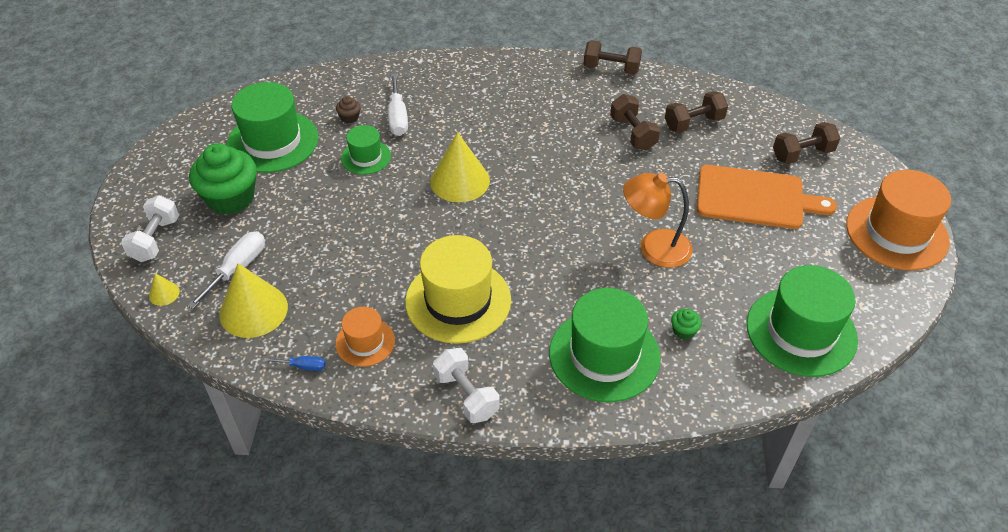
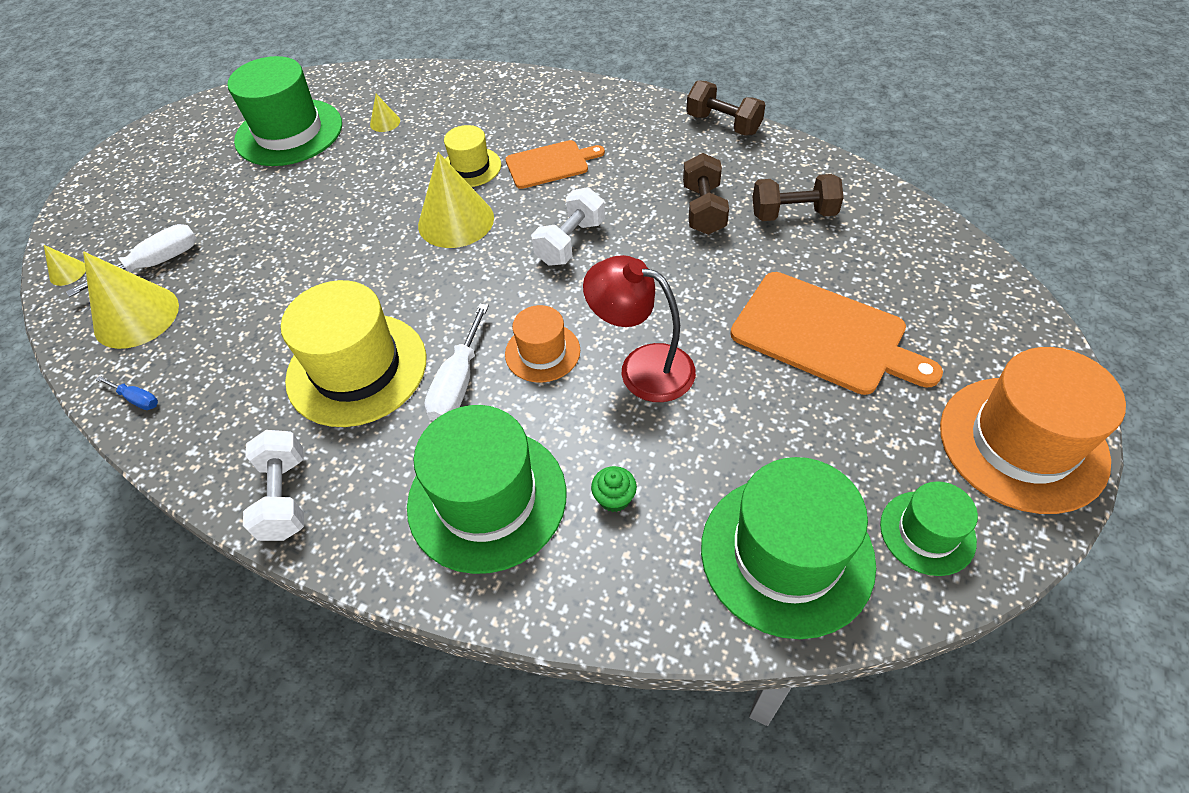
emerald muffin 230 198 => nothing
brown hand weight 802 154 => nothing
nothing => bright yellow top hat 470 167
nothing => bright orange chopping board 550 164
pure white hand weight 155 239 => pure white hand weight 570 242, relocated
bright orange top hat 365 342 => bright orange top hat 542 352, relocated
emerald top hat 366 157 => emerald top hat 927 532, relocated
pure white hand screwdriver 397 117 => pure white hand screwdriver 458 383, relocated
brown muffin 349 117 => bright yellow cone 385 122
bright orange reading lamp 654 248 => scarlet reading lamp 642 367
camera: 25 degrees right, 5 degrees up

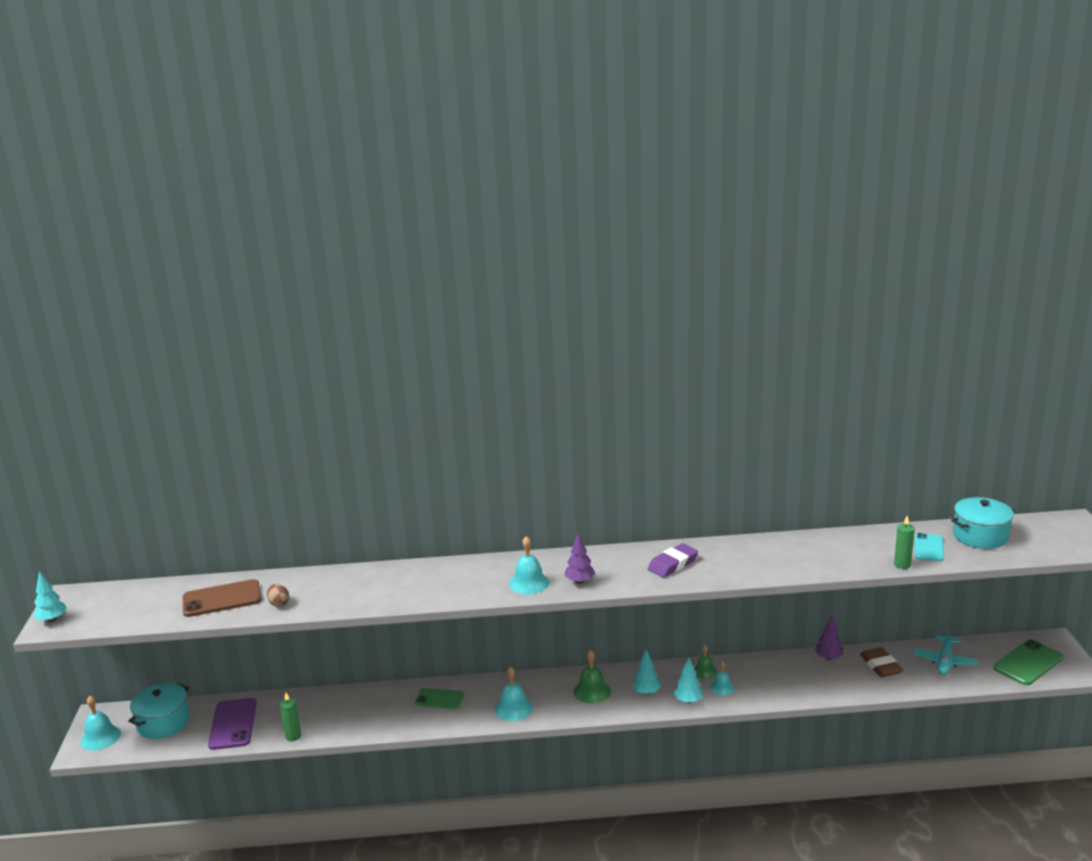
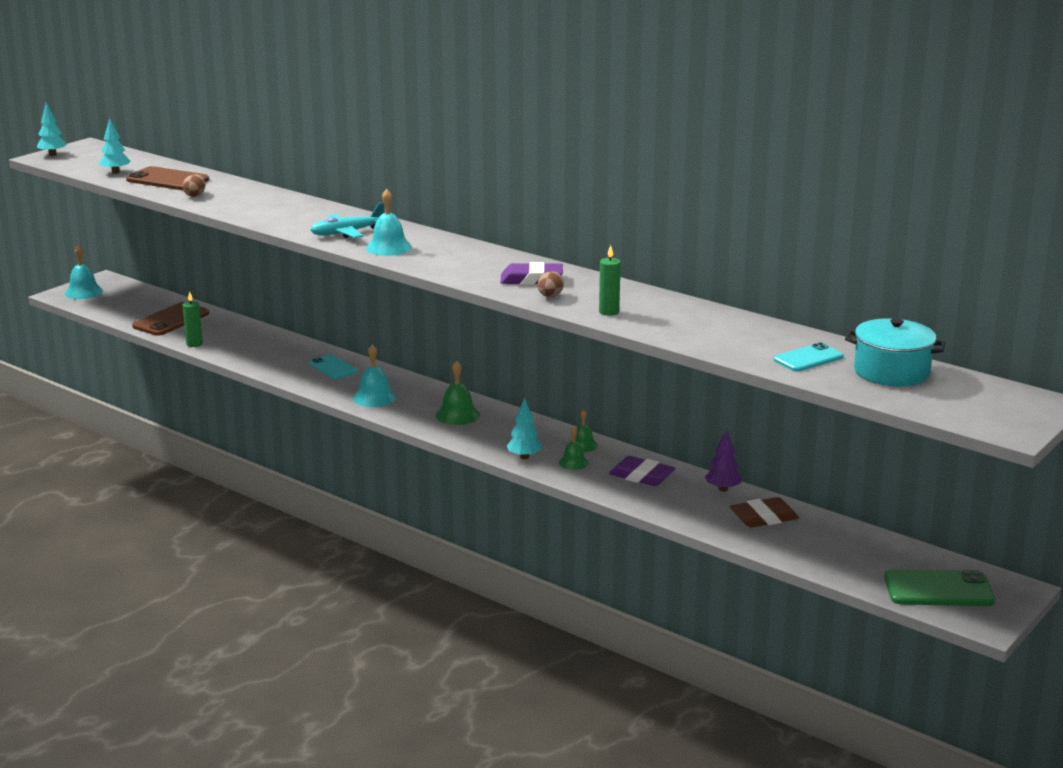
aqua cooking pot 163 723 => nothing
purple tree 580 581 => nothing
nothing => brown toy egg 550 296
nothing => purple eraser 641 476
aqua tree 646 692 => aqua tree 115 172, relocated
emerald pillar candle 902 565 => emerald pillar candle 609 312, relocated
aqua plane 944 661 => aqua plane 347 233, relocated
purple phone 233 724 => brown phone 171 320
emerald phone 439 699 => aqua phone 333 367
aqua bell 722 687 => emerald bell 573 462
brown eraser 880 666 => brown eraser 764 518, 45 degrees clockwise
camera: 40 degrees right, 0 degrees up

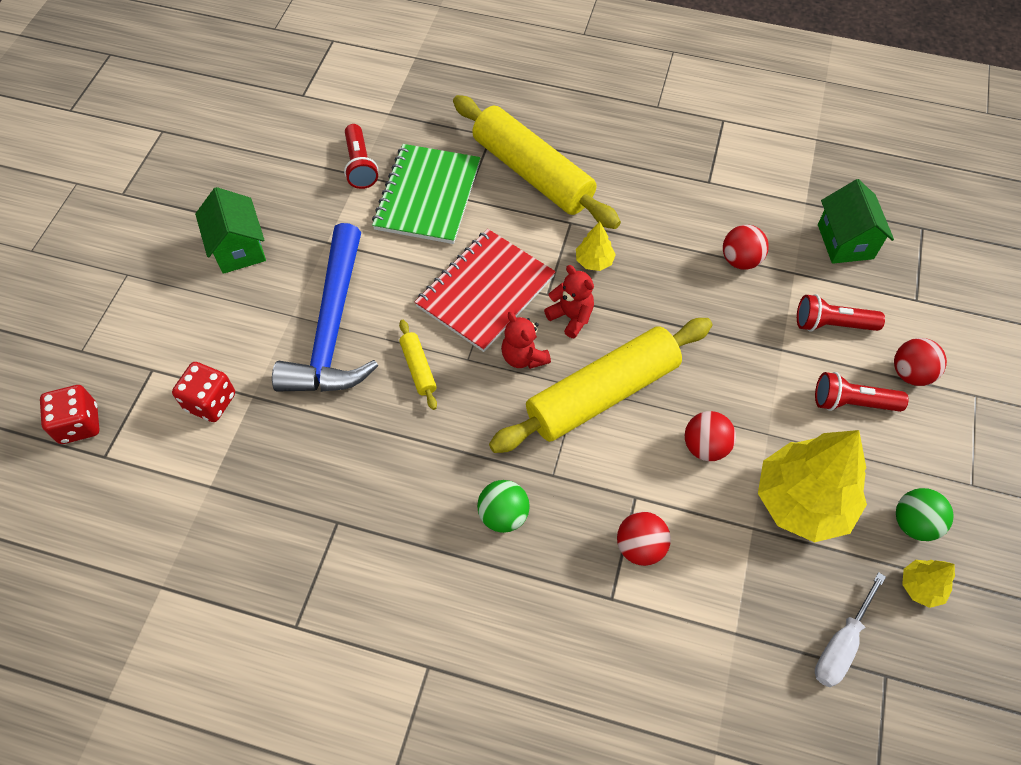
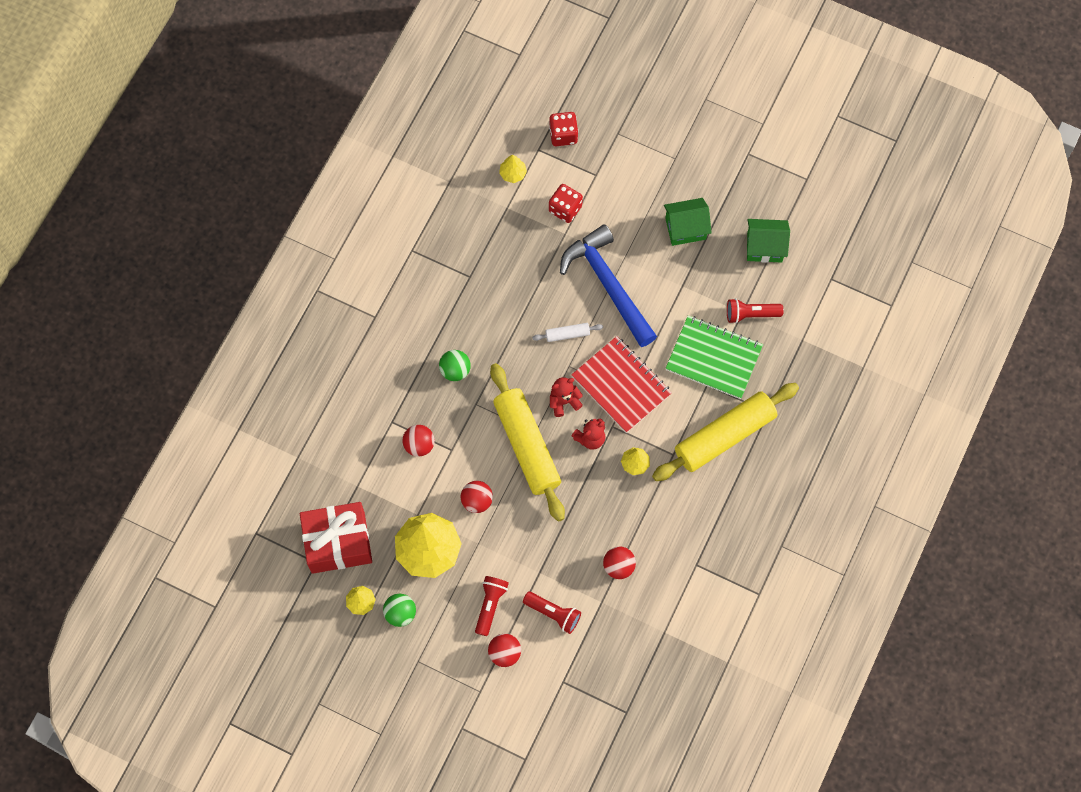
nothing => bright yellow tree 513 173
emerald house 845 241 => emerald house 764 247, relocated
pure white hand screwdriver 840 645 => scarlet present 338 543
bright yellow rolling pin 418 368 => pure white rolling pin 567 334
cobalt carpenter's hammer 332 329 => cobalt carpenter's hammer 607 284, 45 degrees clockwise
scarlet pocket torch 832 324 => scarlet pocket torch 553 613, 105 degrees clockwise
camera: 100 degrees right, 10 degrees up

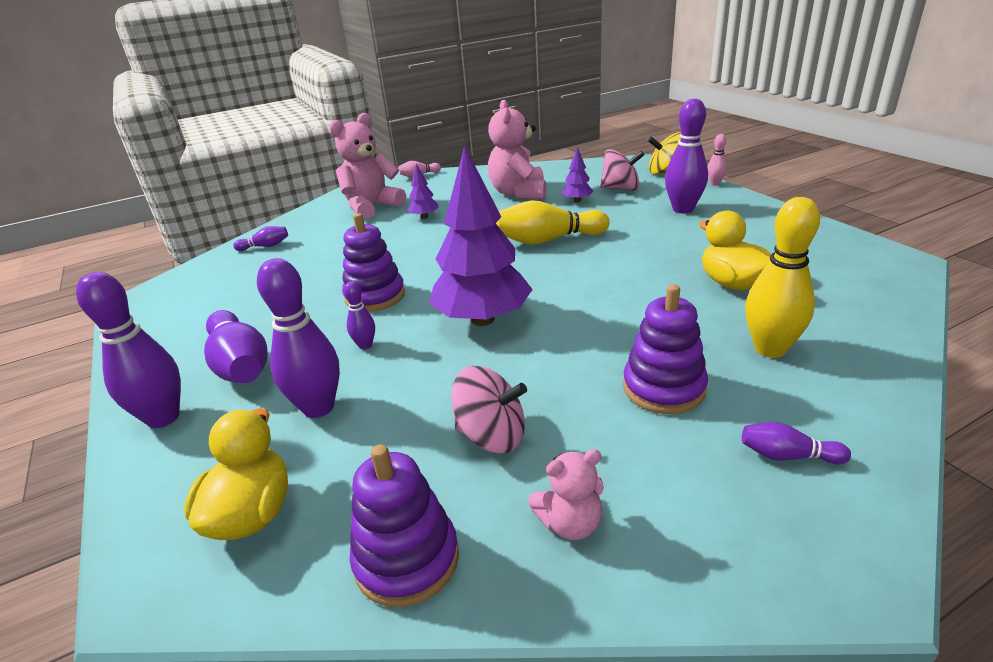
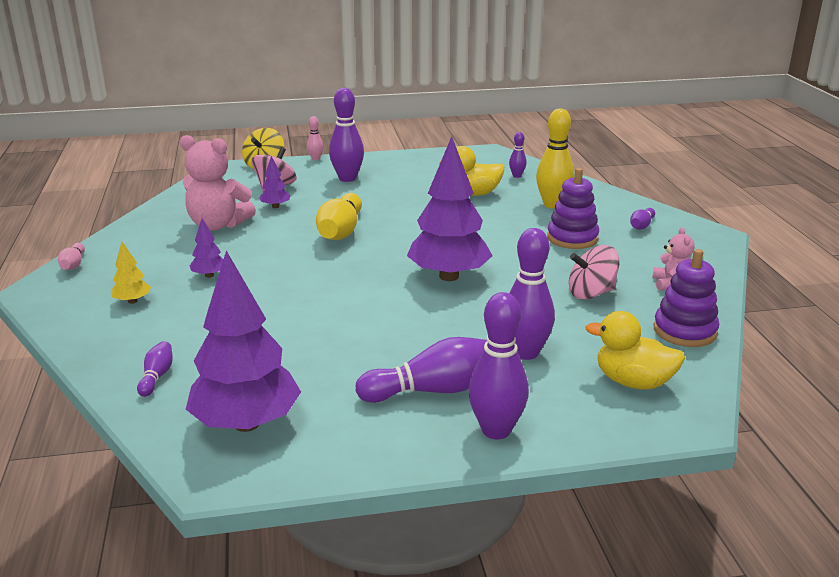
purple stacking rings 375 296 => nothing
nothing => purple tree 247 423
purple bowling pin 365 345 => purple bowling pin 517 176, relocated
rose-pink teddy 372 207 => bright yellow tree 132 301
rose-pink whirligig 492 435 => rose-pink whirligig 591 293, 135 degrees counterclockwise
camera: 75 degrees left, 5 degrees down

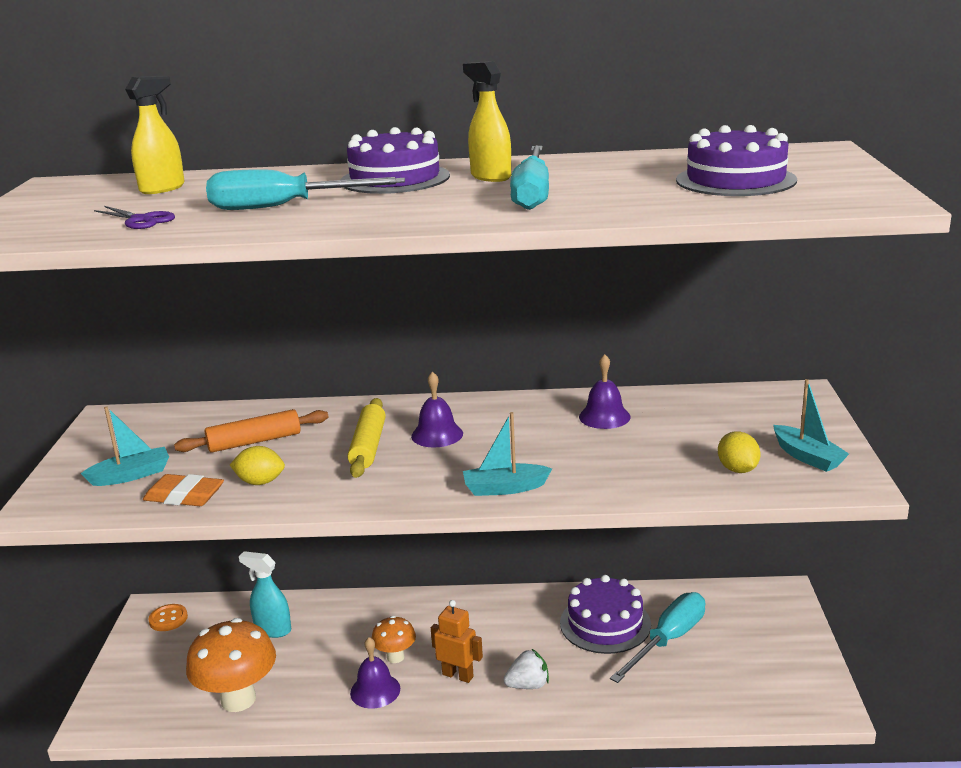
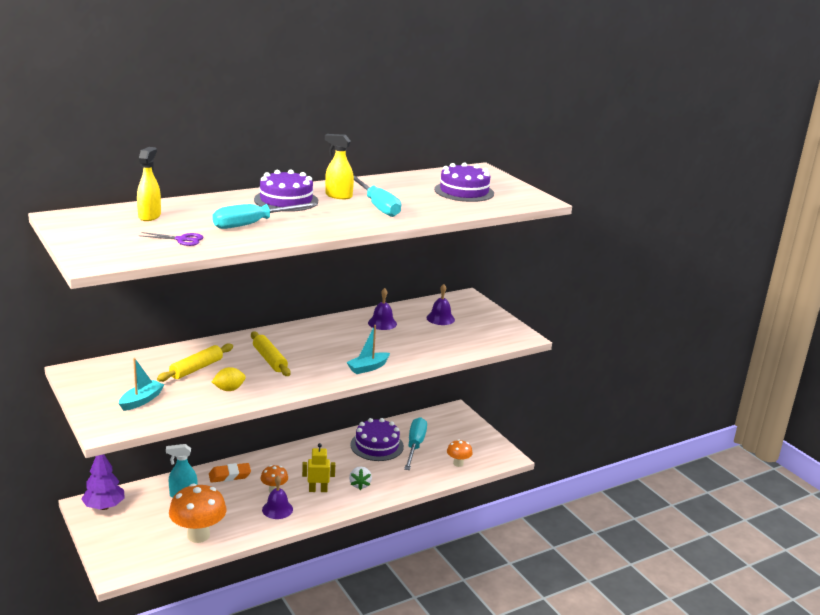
bright yellow toy lemon 737 469 => nothing
aqua boat 807 457 => nothing
nothing => bright orange mushroom 458 463
bright orange eraser 184 496 => bright orange eraser 229 476, relocated
purple bell 437 434 => purple bell 440 318, relocated
bright orange button 168 619 => purple tree 104 507
bright orange rolling pin 254 441 => bright yellow rolling pin 196 368
bright orange robot 458 675 => bright yellow robot 318 490
pure white strawberry 528 685 => pure white strawberry 360 485, 135 degrees clockwise
camera: 35 degrees left, 0 degrees up

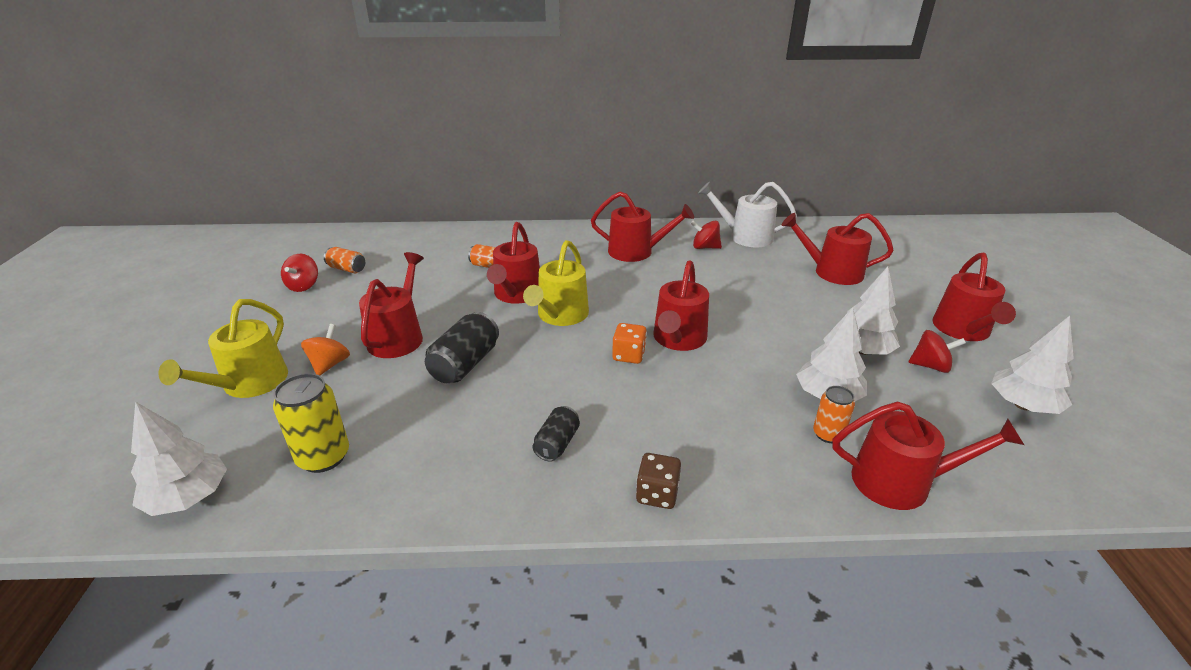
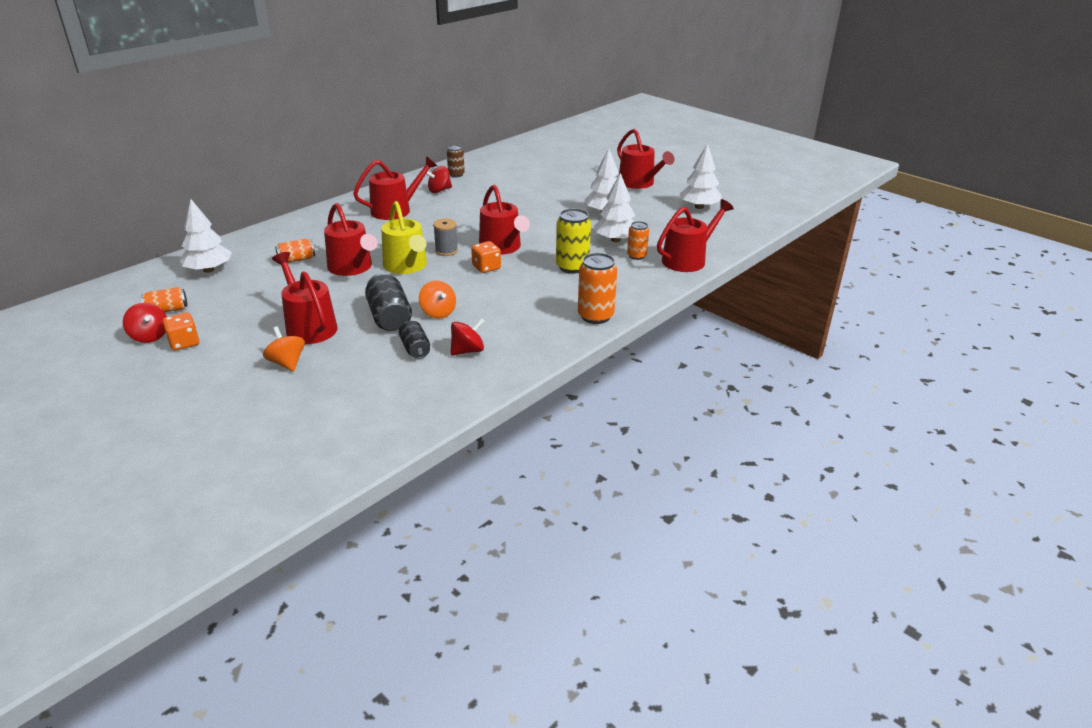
bright yellow sprinkling can 249 384 => nothing
scarlet sprinkling can 832 272 => nothing
nothing => bright orange game die 184 343
nothing => bright orange whirligig 438 312
nothing => grey bobbin 446 251
pure white tree 189 498 => pure white tree 209 270, relocated
bright yellow soda can 323 457 => bright yellow soda can 572 267, relocated
black soda can 557 444 => black soda can 415 349, relocated
scarlet whirligig 930 366 => scarlet whirligig 467 351, relocated
brown game die 657 494 => bright orange soda can 595 316
pure white sprinkling can 745 236 => brown soda can 456 174
camera: 45 degrees left, 0 degrees up

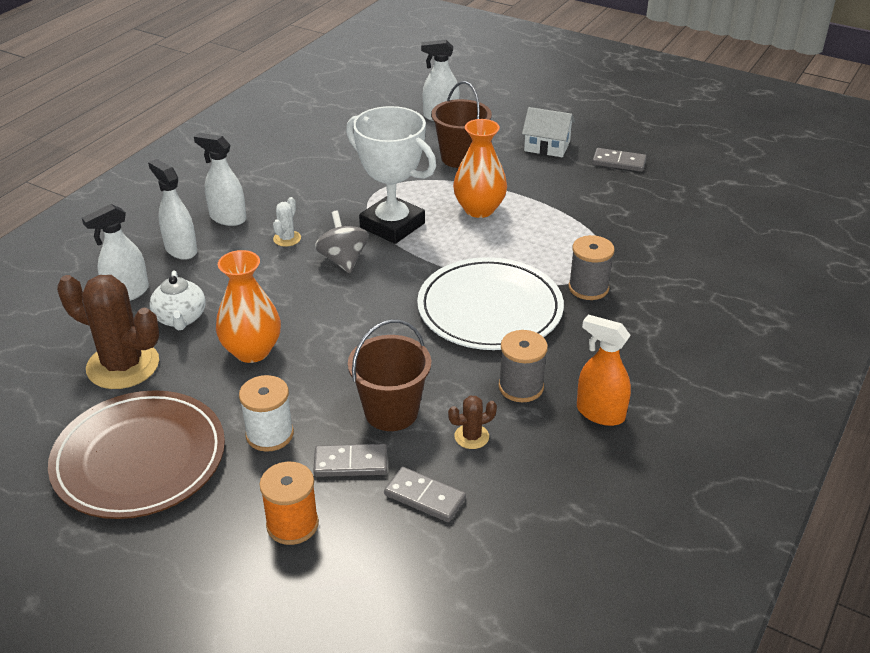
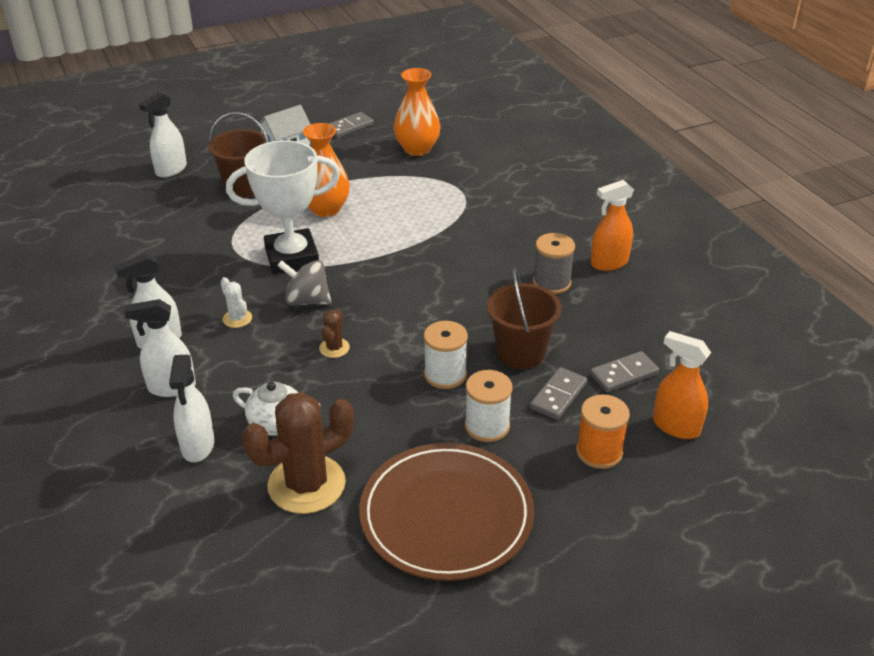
pure white plate 490 309 => nothing
grey bobbin 588 288 => nothing
nothing => pure white bobbin 445 375
nothing => bright orange spray cleaner 675 426
bright orange vase 252 351 => bright orange vase 417 149, relocated
brown cactus 471 437 => brown cactus 334 348, relocated
camera: 55 degrees left, 0 degrees up

